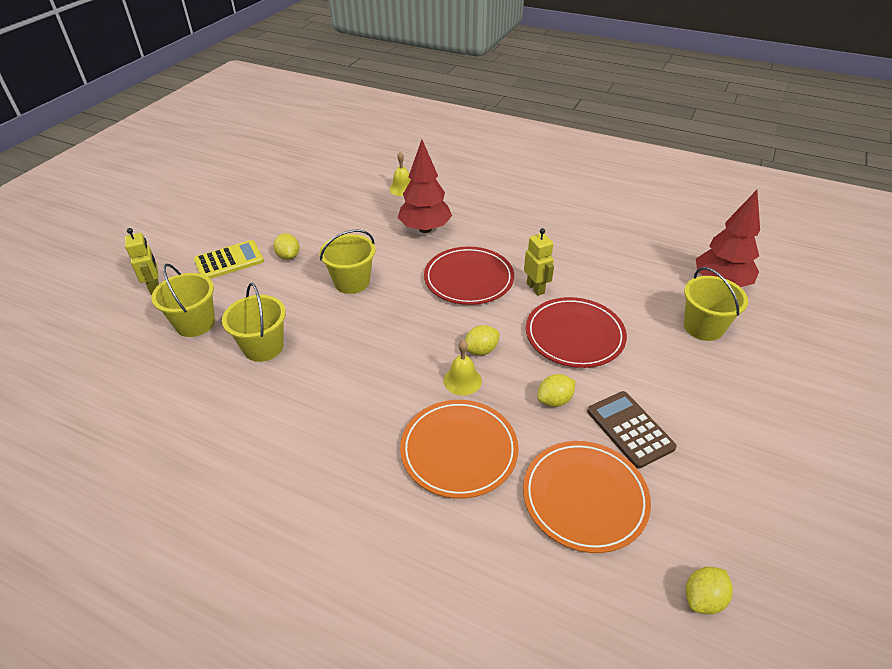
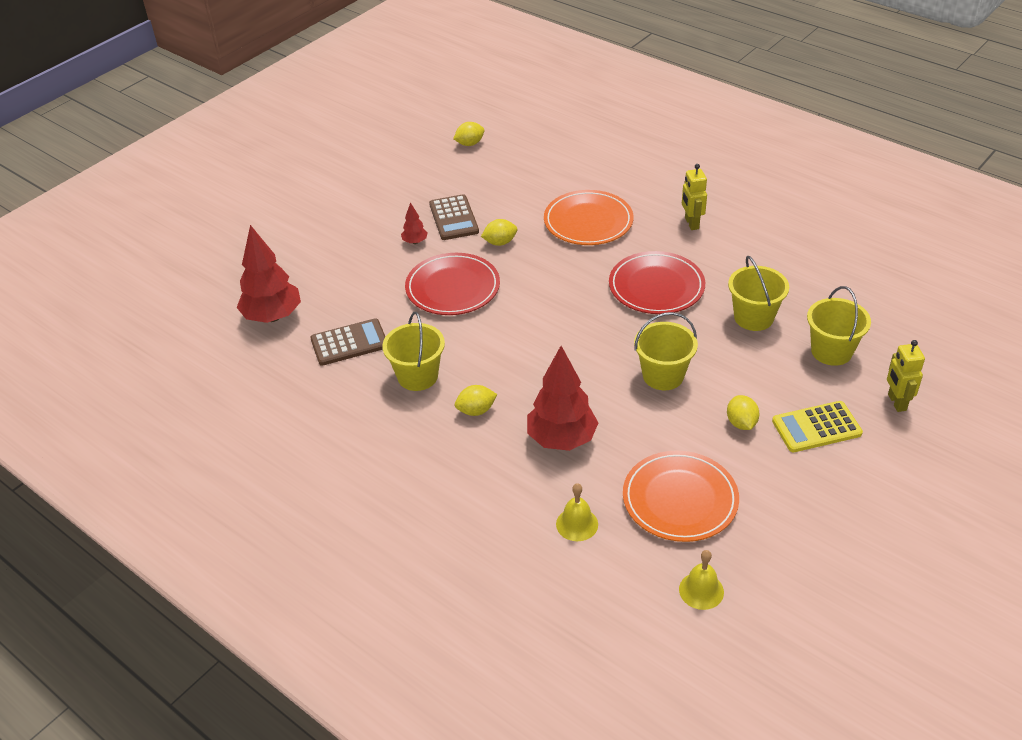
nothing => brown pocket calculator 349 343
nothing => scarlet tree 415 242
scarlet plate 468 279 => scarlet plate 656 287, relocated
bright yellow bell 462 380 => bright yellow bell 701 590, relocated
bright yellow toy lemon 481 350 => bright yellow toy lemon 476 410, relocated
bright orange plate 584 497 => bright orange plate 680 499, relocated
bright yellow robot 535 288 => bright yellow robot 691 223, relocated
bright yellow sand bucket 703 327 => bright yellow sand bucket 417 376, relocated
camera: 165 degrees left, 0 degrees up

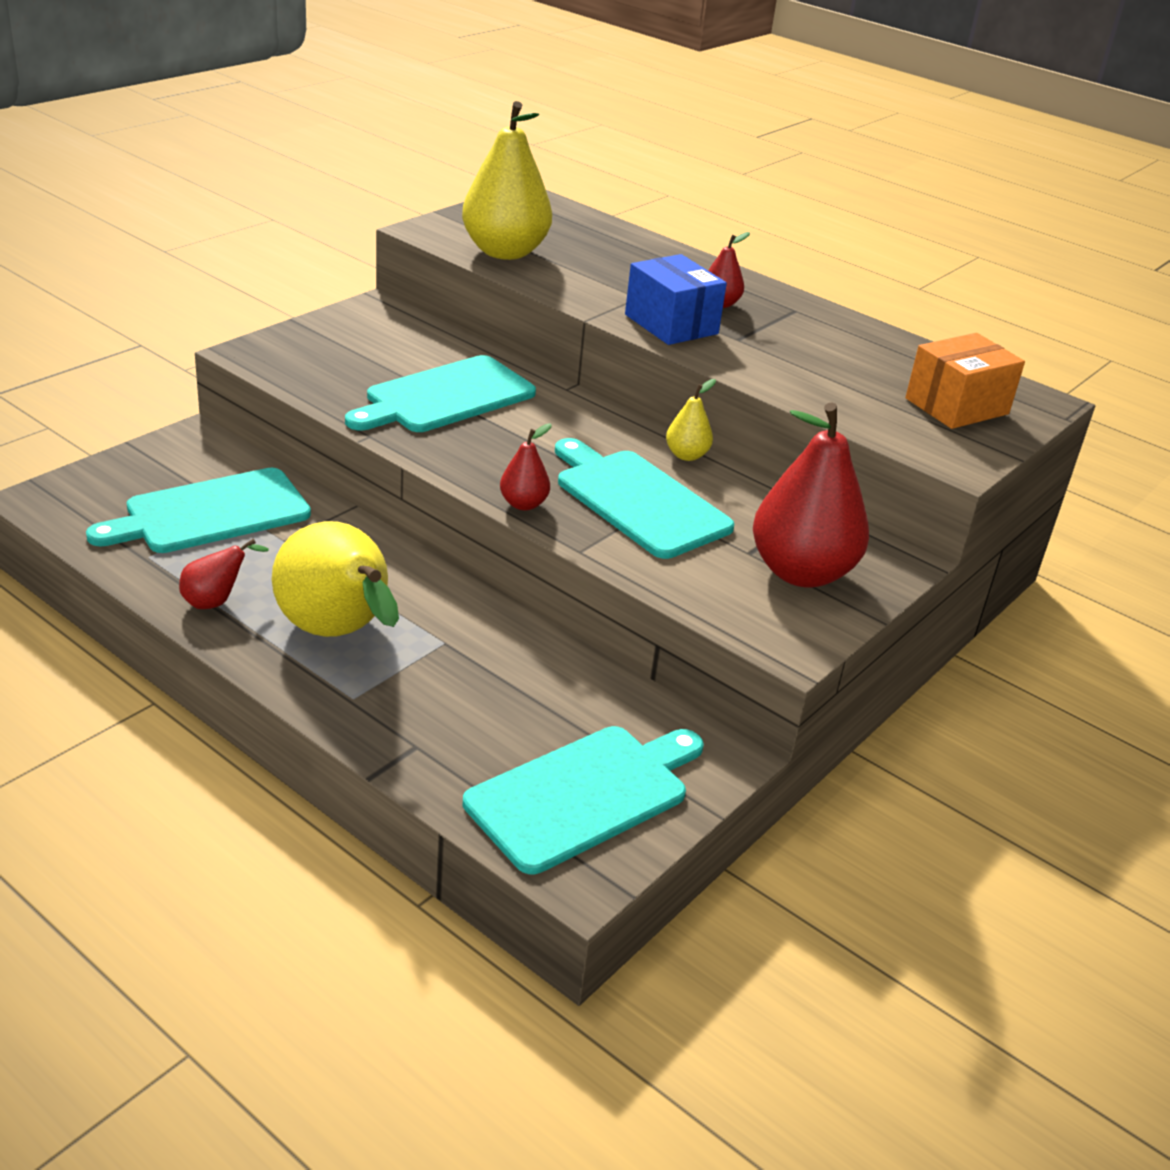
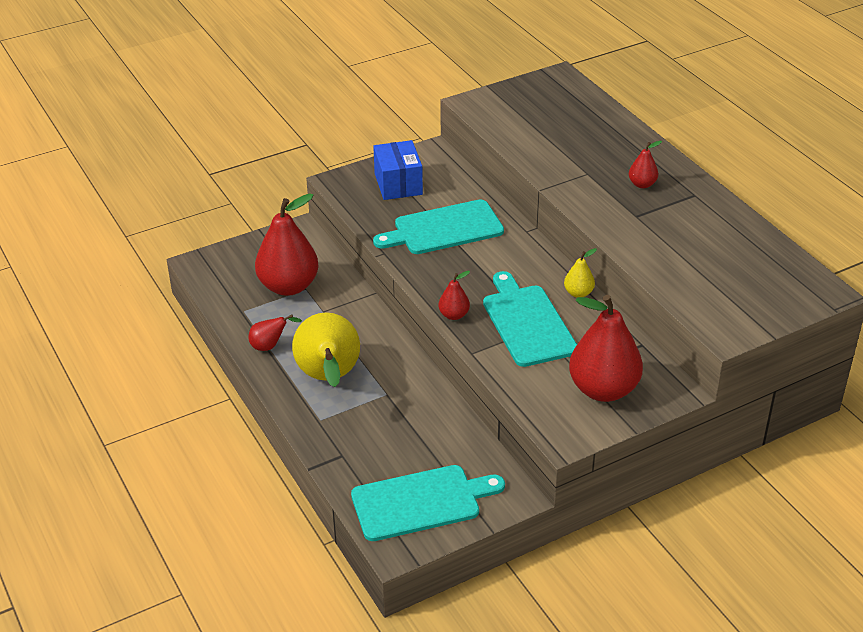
bright yellow pear fruit 505 252 => nothing
bright orange package 957 406 => nothing
cobalt package 671 324 => cobalt package 398 184, relocated
aqua chopping board 210 513 => scarlet pear fruit 288 286
camera: 25 degrees right, 5 degrees up

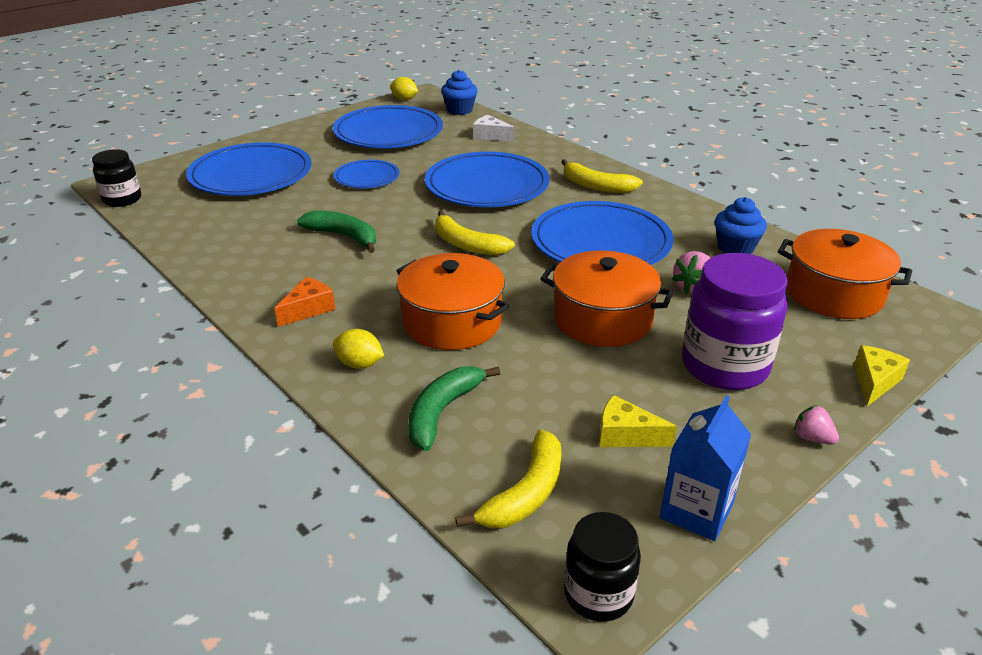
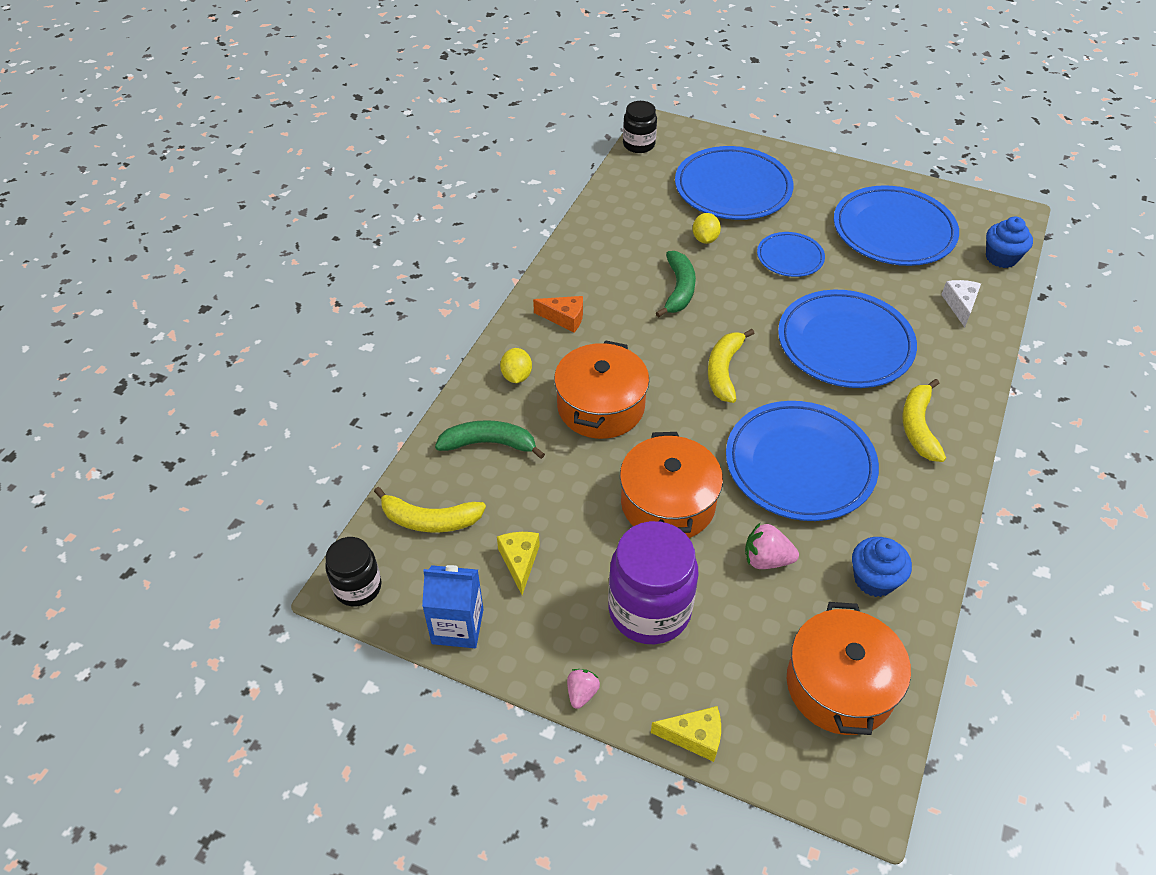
bright yellow toy lemon 404 99 => bright yellow toy lemon 705 239, relocated
camera: 65 degrees right, 15 degrees up

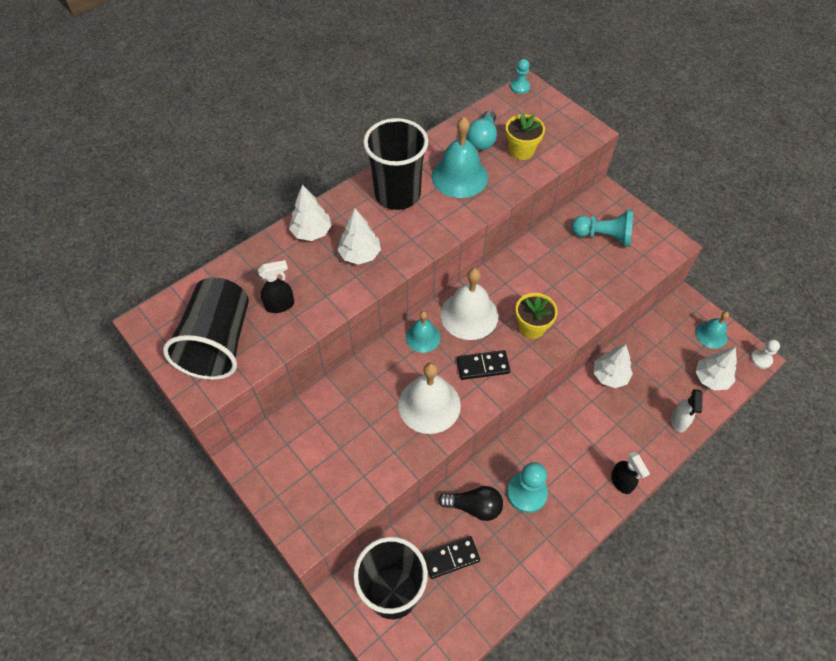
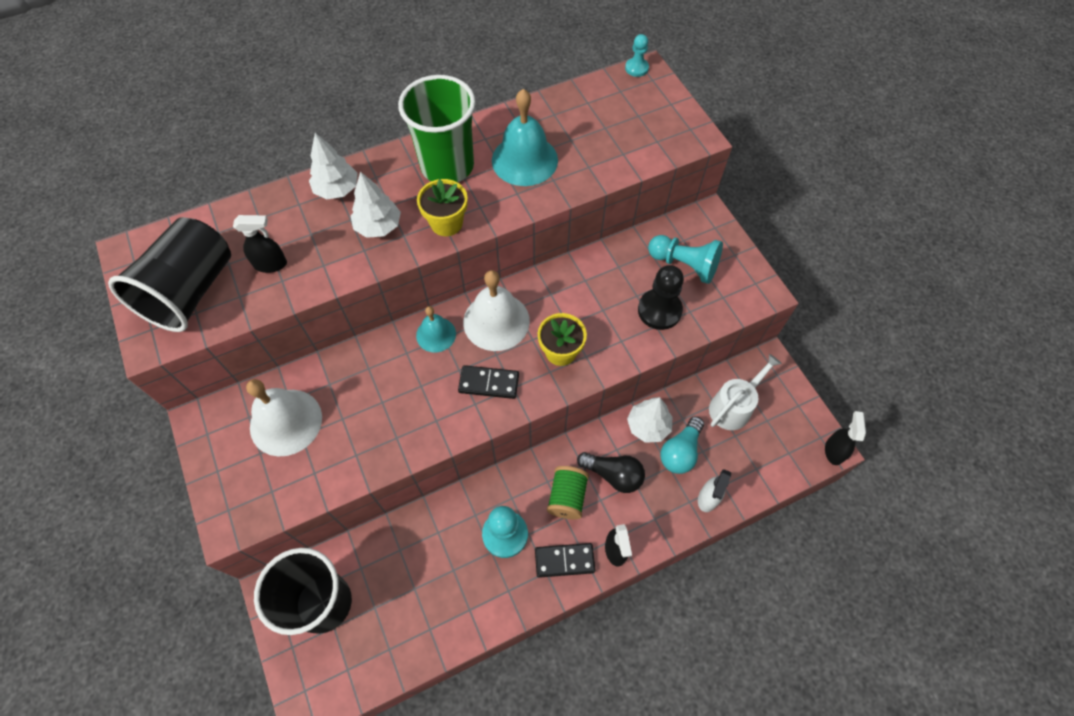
aqua bell 711 335 => nothing
pure white tree 711 378 => nothing
nothing => emerald bobbin 567 497
nothing => black chess pawn 659 310
nothing => pure white sprinkling can 733 407
pure white bell 429 405 => pure white bell 286 422, relocated
black domino 451 557 => black domino 564 560, relocated
black lightbulb 474 506 => black lightbulb 613 475, relocated
aqua lightbulb 482 139 => aqua lightbulb 680 451, relocated
bright yellow plant pot 521 151 => bright yellow plant pot 446 223, relocated
pure white chess pawn 761 359 => black spray cleaner 834 451
black tumbler 397 194 => emerald tumbler 447 166
camera: 15 degrees right, 5 degrees up

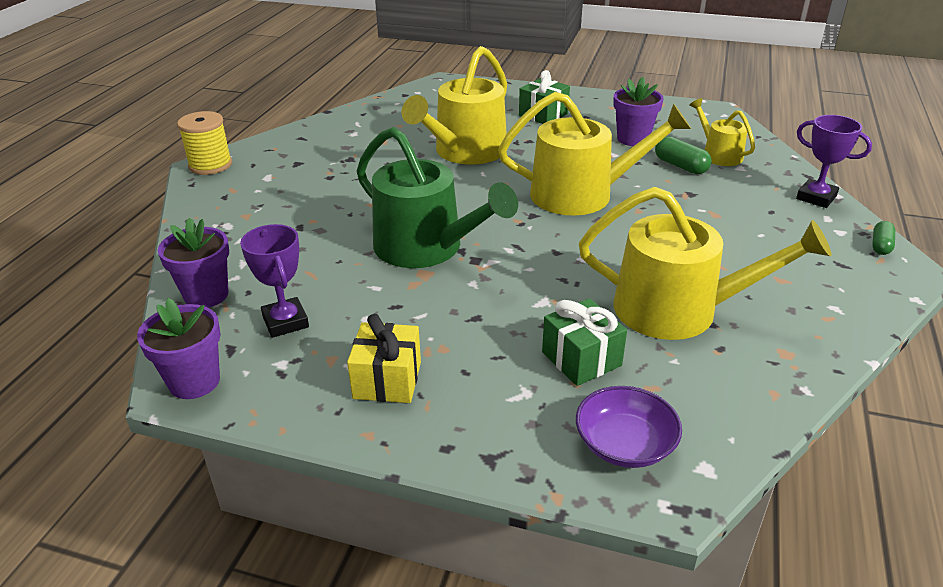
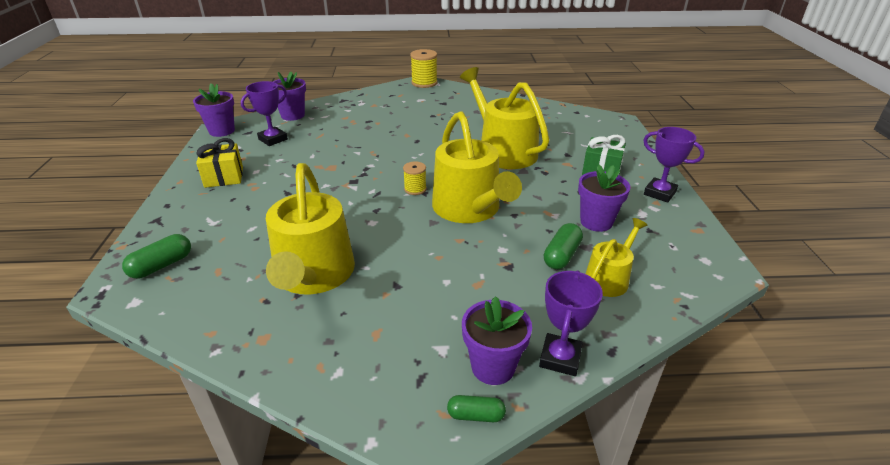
emerald sprinkling can 426 247 => nothing
emerald present 581 359 => nothing
nothing => bright yellow bobbin 415 189
nothing => purple plant pot 493 367
nothing => purple award cup 659 193
purple bowl 624 444 => emerald capsule 161 265
bright yellow sprinkling can 466 152 => bright yellow sprinkling can 503 151, 45 degrees clockwise
camera: 70 degrees right, 0 degrees up

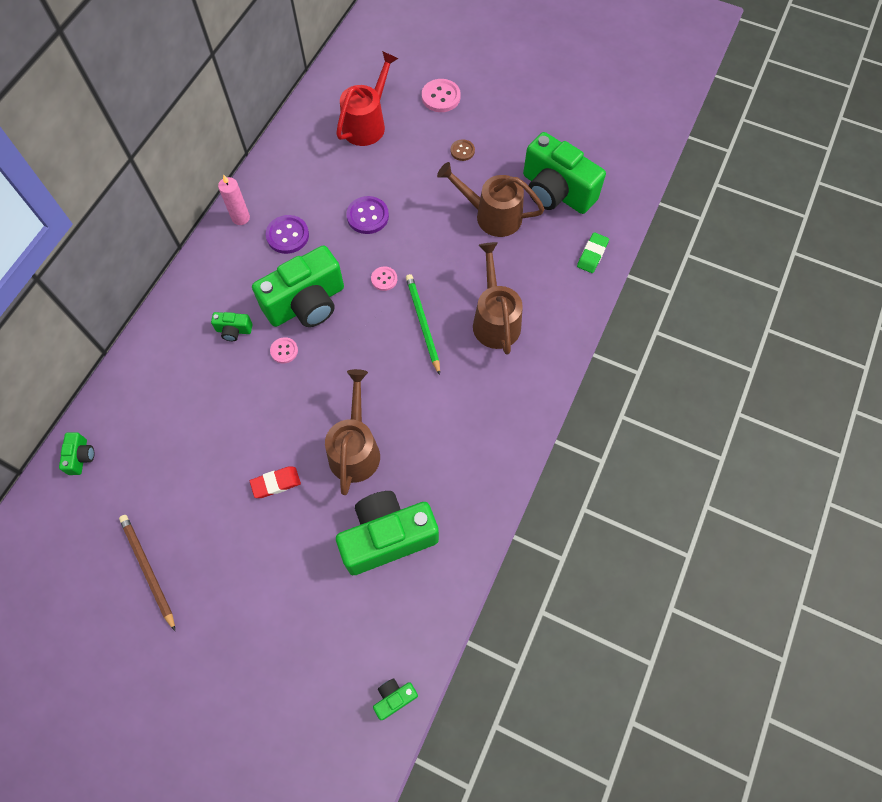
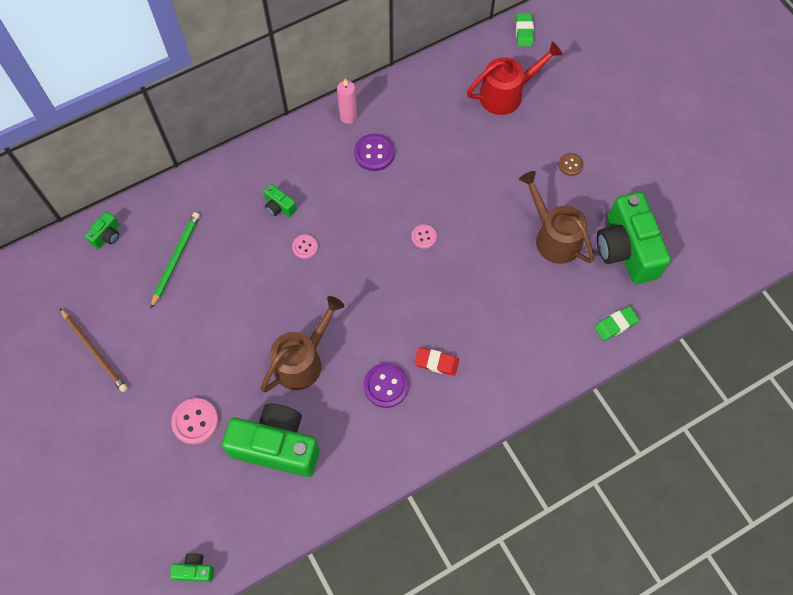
emerald compact camera 306 303 => nothing
brown sprinkling can 495 319 => nothing
nothing => emerald eraser 524 32
scarlet eraser 276 483 => scarlet eraser 436 362, relocated
purple button 367 216 => purple button 386 386, relocated
emerald pencil 422 323 => emerald pencil 176 259, relocated
rose-pink button 441 97 => rose-pink button 195 421, relocated
brown pencil 148 570 => brown pencil 94 351, 135 degrees clockwise
camera: 35 degrees right, 0 degrees up

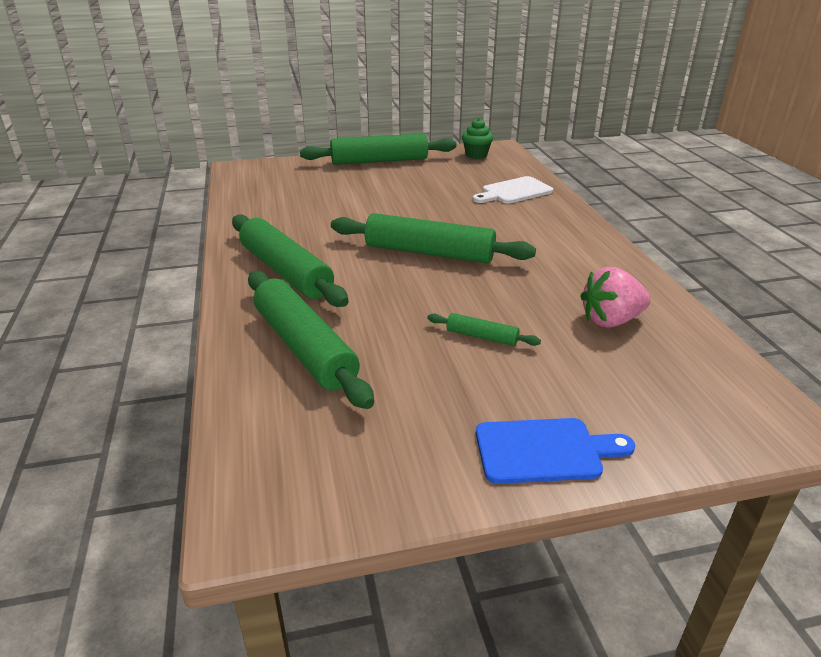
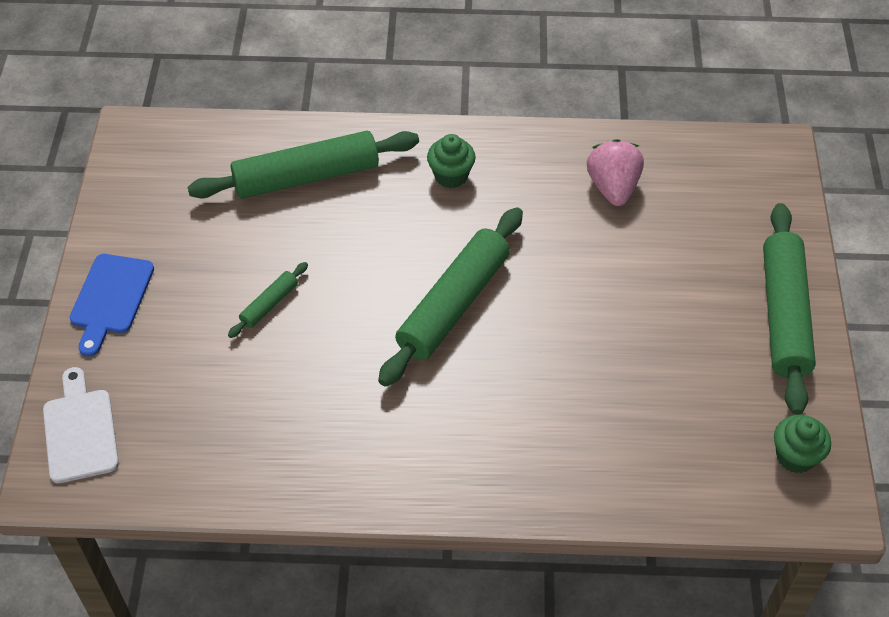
pure white chopping board 514 191 => pure white chopping board 80 431, relocated
rose-pink strawberry 611 320 => rose-pink strawberry 613 187, relocated
emerald rolling pin 286 271 => emerald muffin 451 176
camera: 105 degrees right, 20 degrees up

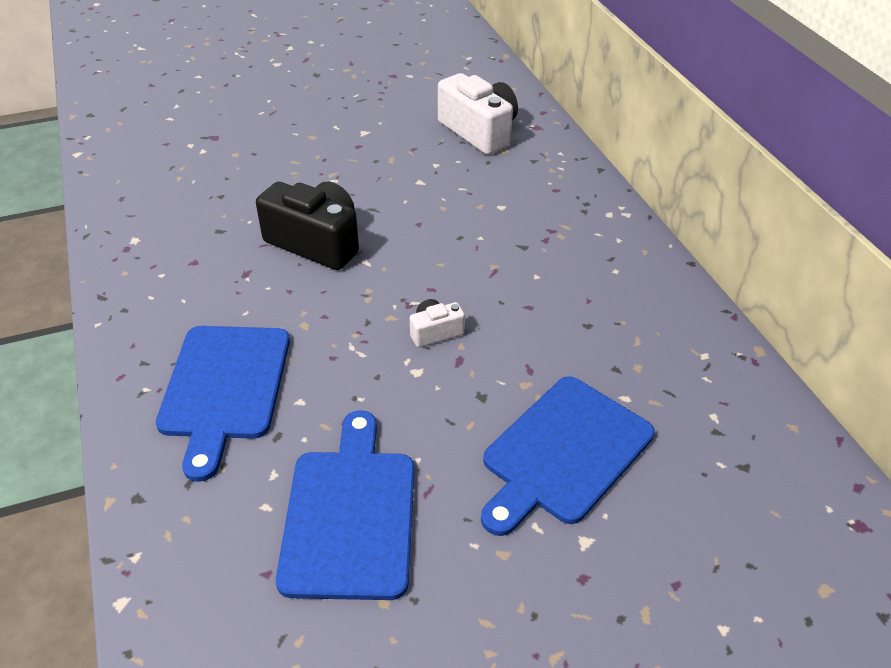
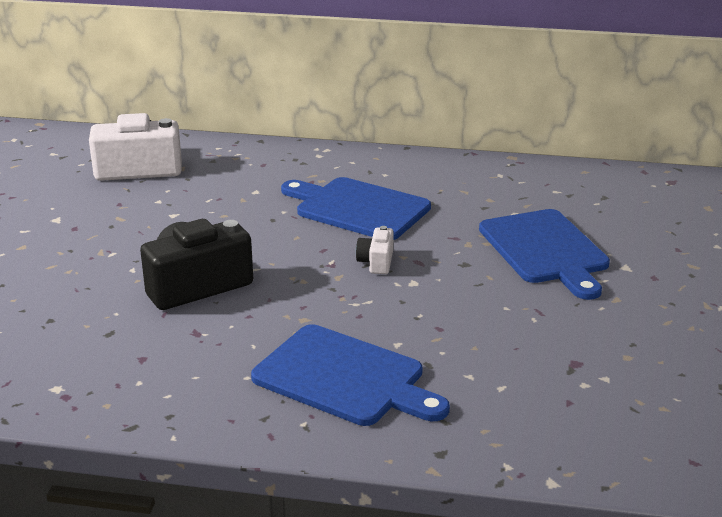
cobalt chopping board 349 514 => cobalt chopping board 358 208, relocated
camera: 60 degrees left, 15 degrees down

